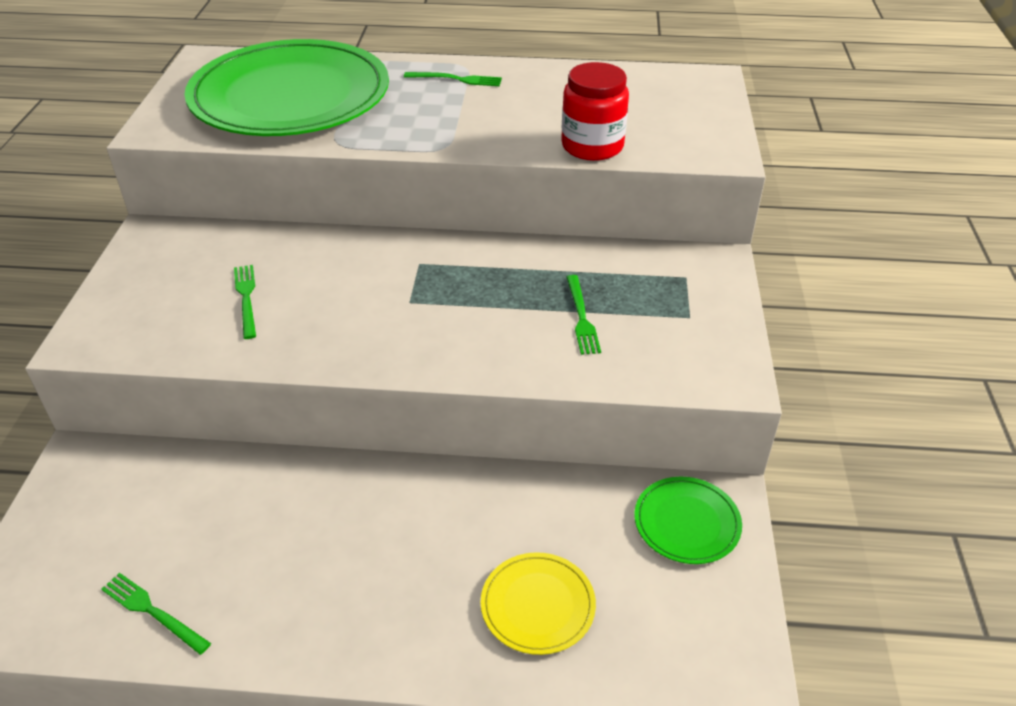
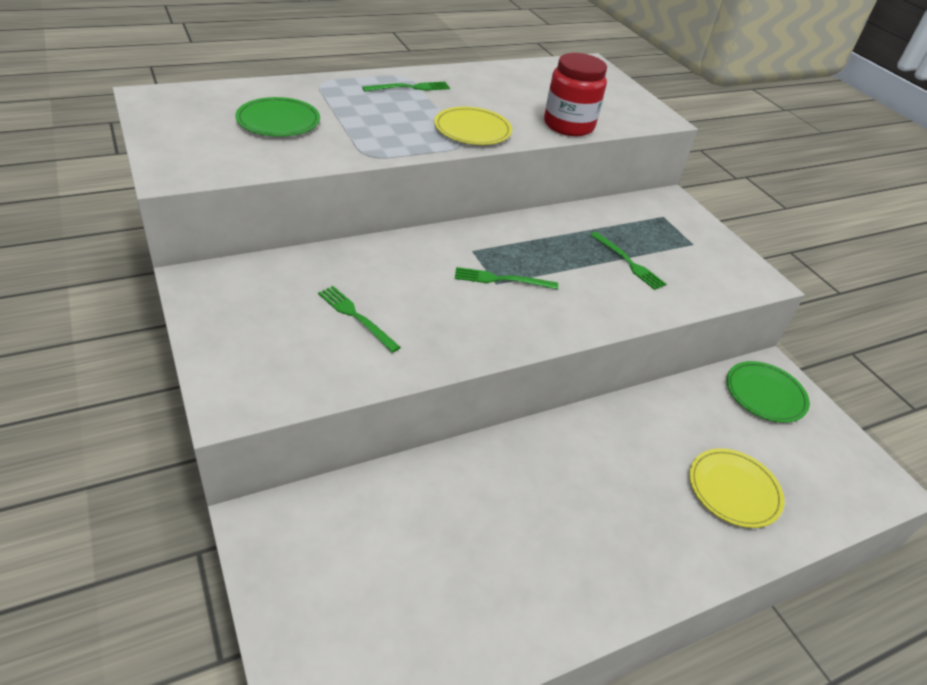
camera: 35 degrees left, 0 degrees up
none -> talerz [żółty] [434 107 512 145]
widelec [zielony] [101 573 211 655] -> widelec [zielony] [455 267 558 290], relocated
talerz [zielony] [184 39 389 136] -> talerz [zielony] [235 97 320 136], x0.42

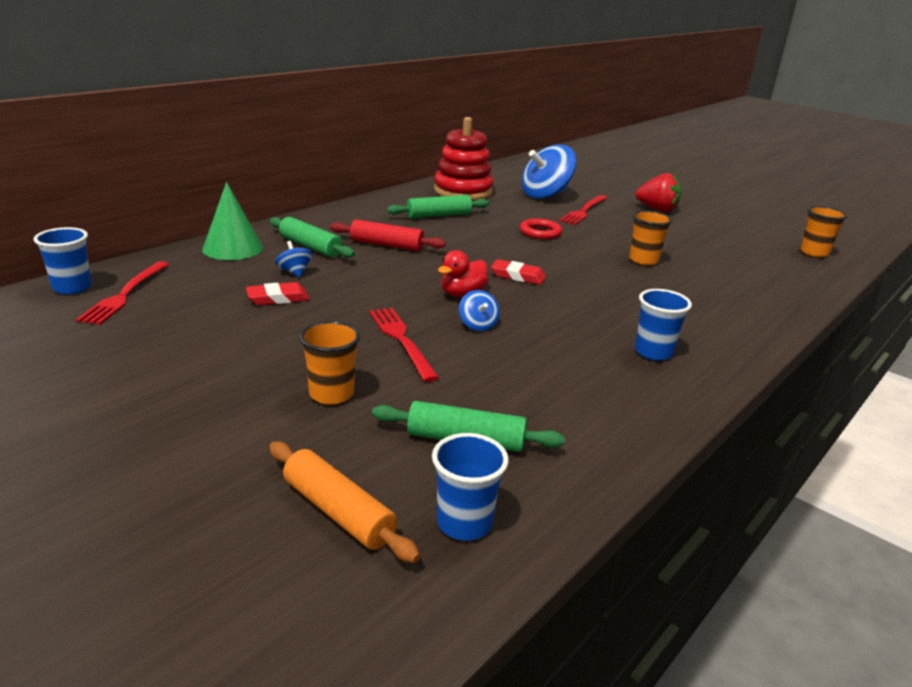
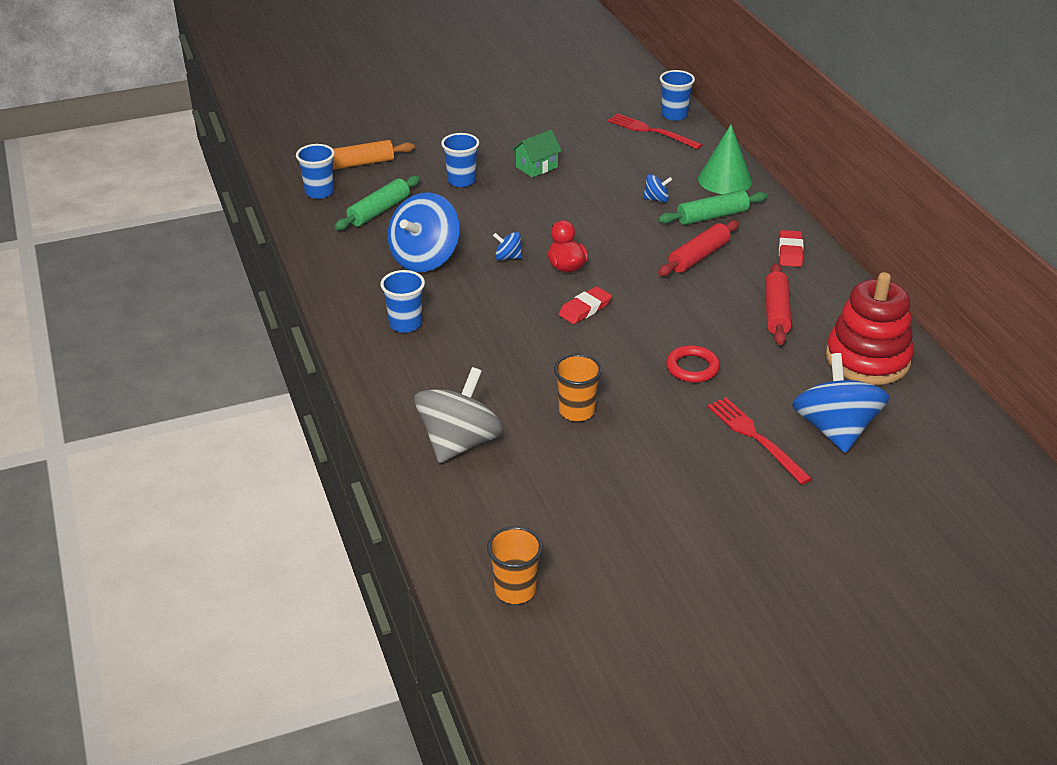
camera: 120 degrees right, 10 degrees up
widelec [czerwony] [369 308 439 382] -> none
truskawka [czerwony] [636 173 681 212] -> none
none -> bączek [niebieski] [388 192 460 272]
none -> bączek [szary] [414 367 504 463]
none -> domek [zielony] [512 130 562 178]
gumka do mazania [czerwony] [246 282 309 305] -> gumka do mazania [czerwony] [779 230 804 267], relocated
szklanka [pomarańczowy] [299 321 361 405] -> szklanka [niebieski] [441 133 479 187]
wałek do ciasta [zielony] [387 195 489 218] -> wałek do ciasta [czerwony] [765 263 792 345]

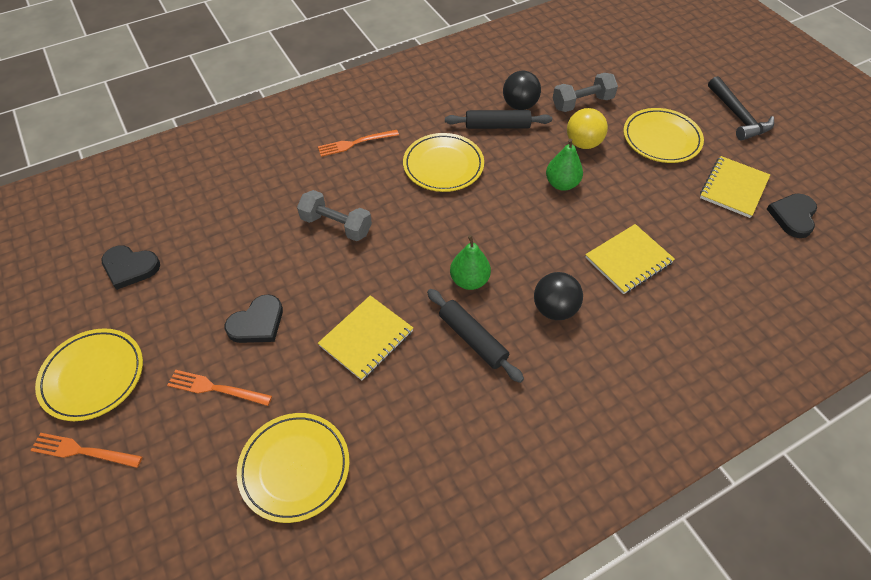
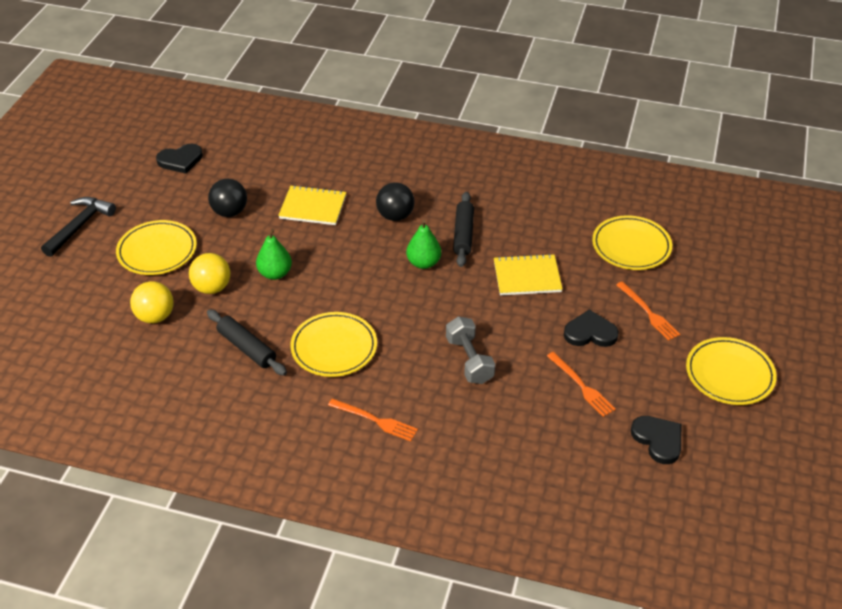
camera: 135 degrees left, 10 degrees down
zeszyt [żółty] [700 156 770 218] -> none
widelec [pomarańczowy] [30 433 143 468] -> widelec [pomarańczowy] [547 352 616 417], relocated
piłka [czarny] [503 71 541 110] -> piłka [czarny] [208 179 247 217], relocated
hantel [szary] [553 73 618 112] -> piłka [żółty] [130 281 174 323]

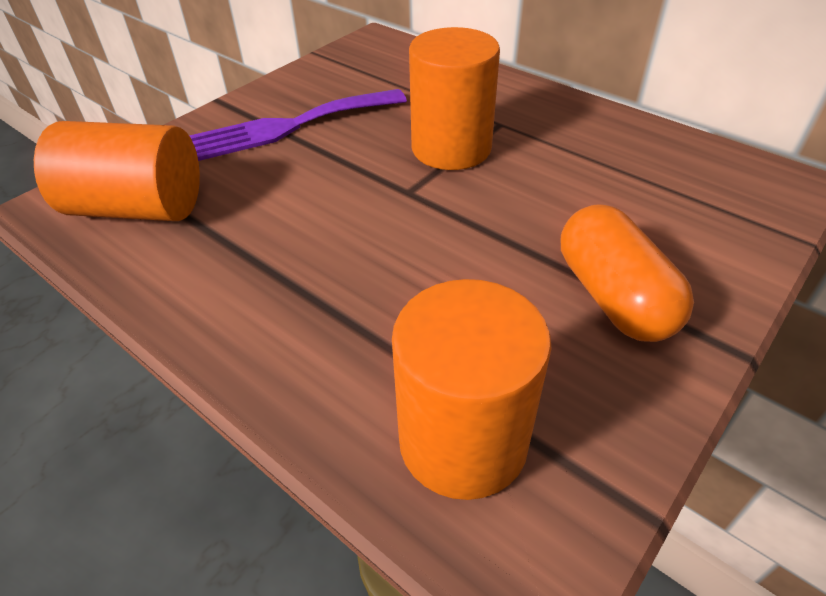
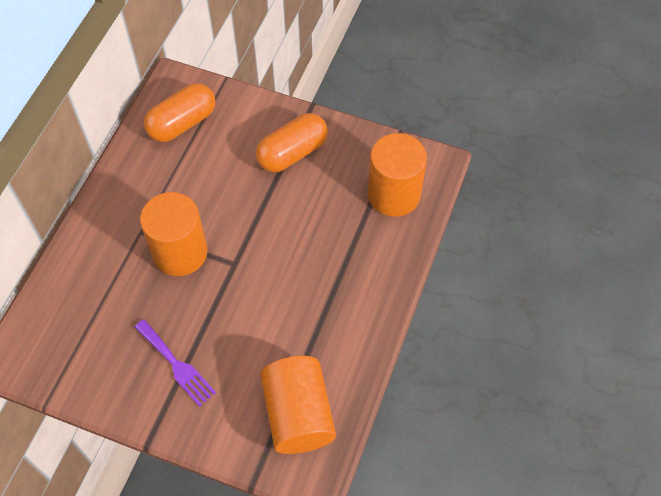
camera: 110 degrees left, 15 degrees up
none -> kapsułka [pomarańczowy] [144 83 216 142]
widelec [fioletowy] [189 89 407 161] -> widelec [fioletowy] [135 319 216 407], x0.65

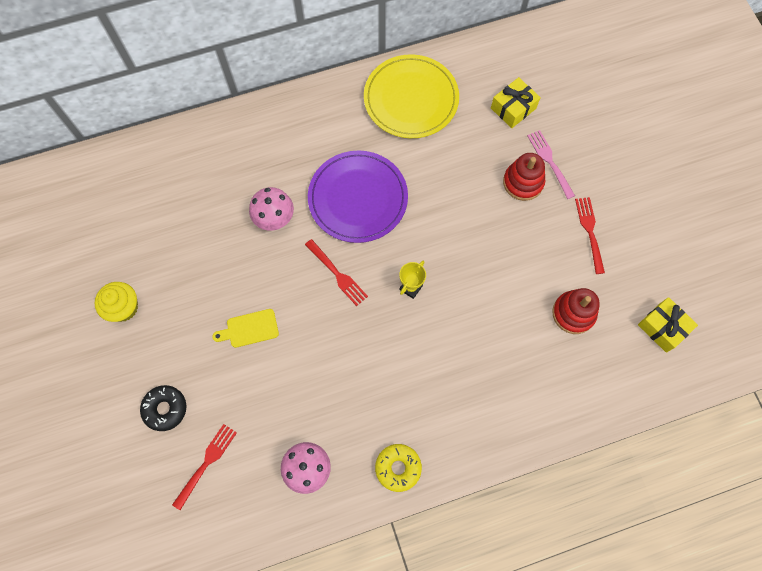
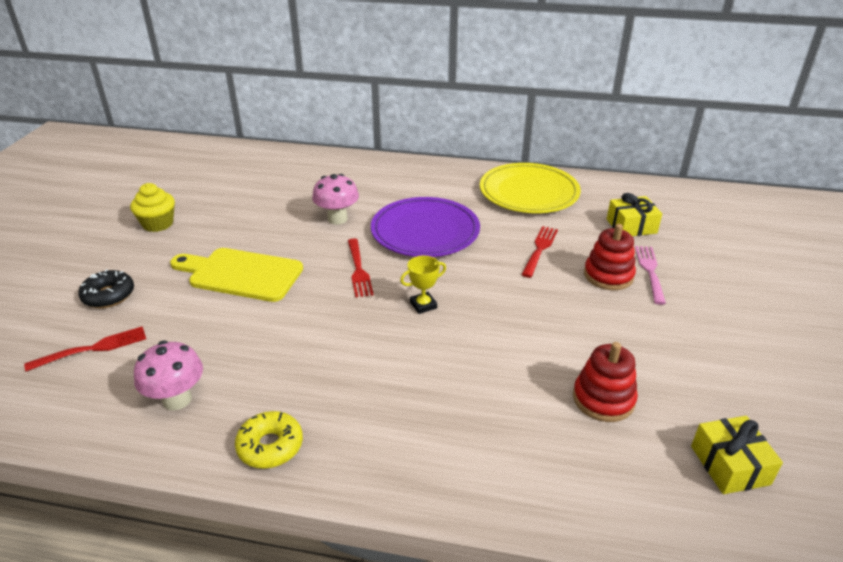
camera: 30 degrees right, 35 degrees down
widelec [czerwony] [575 197 605 274] -> widelec [czerwony] [521 226 558 278], relocated
deska do krojenia [żółty] [212 309 279 348] -> deska do krojenia [żółty] [170 248 303 302], x1.84

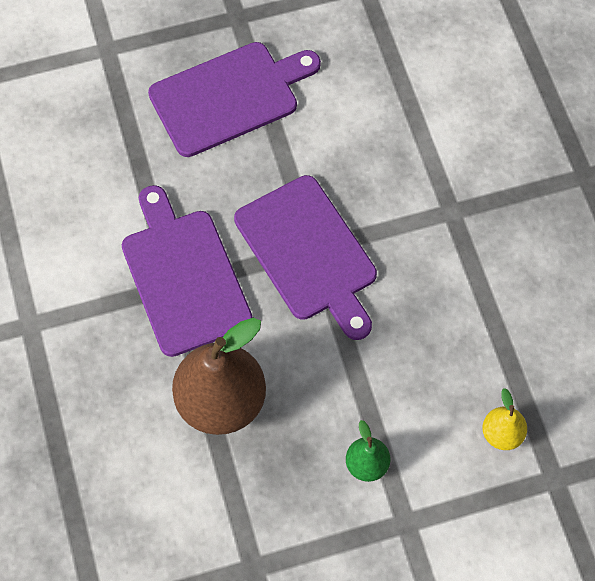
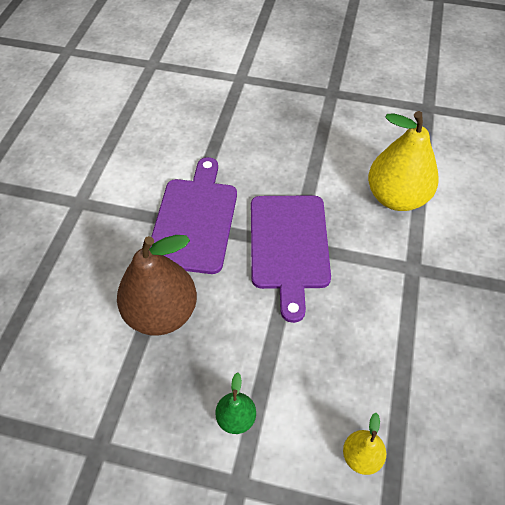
camera: 30 degrees right, 10 degrees down
deska do krojenia [fioletowy] [148 42 321 157] -> none
none -> gruszka [żółty] [368 111 439 211]

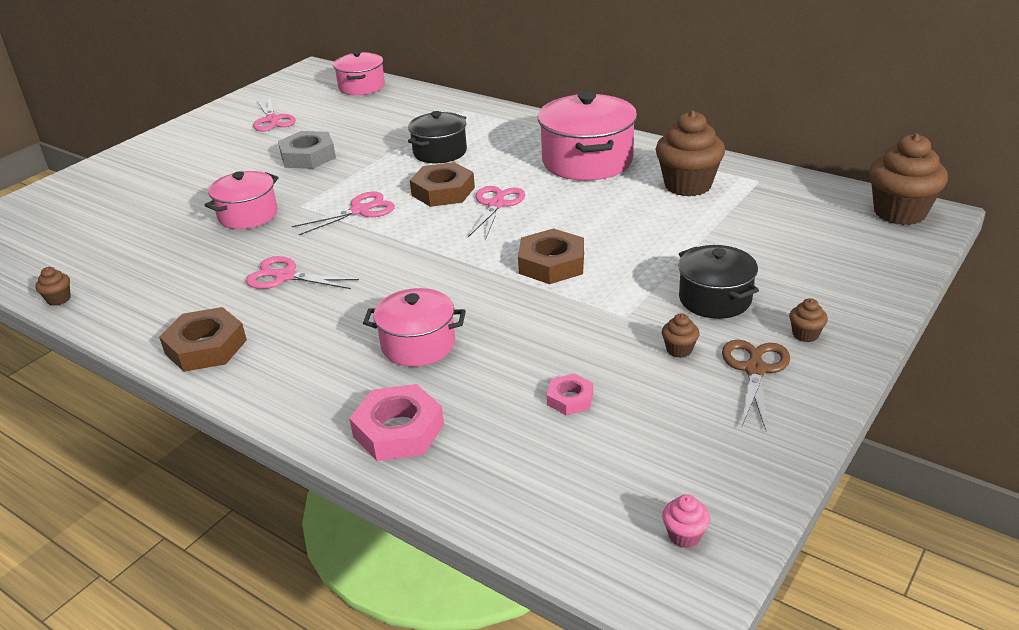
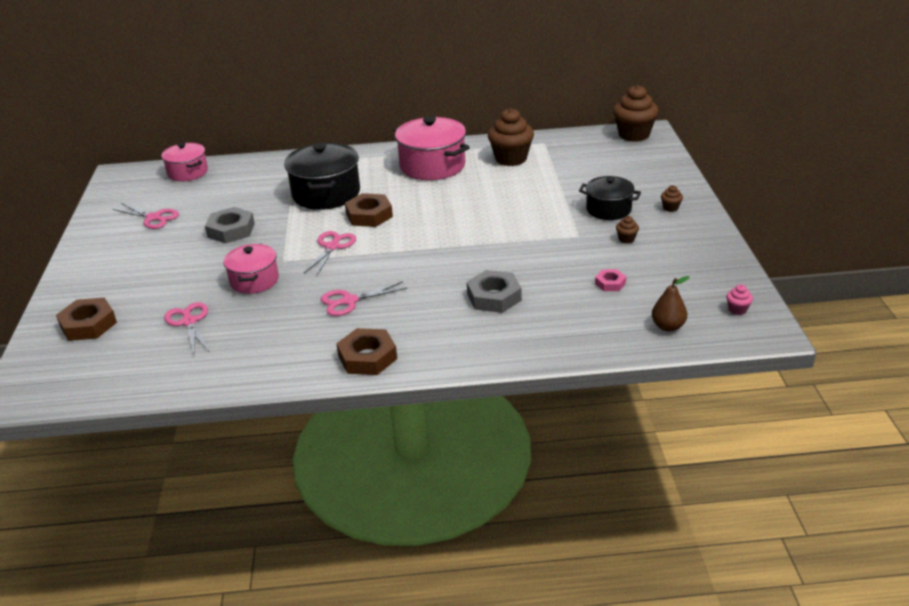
camera: 40 degrees left, 0 degrees up
muffinka [brązowy] [35 267 71 306] -> none
nakrętka [różowy] [349 384 444 461] -> none
nożyczki [brązowy] [722 340 790 430] -> none
none -> gruszka [brązowy] [652 276 690 332]
nożyczki [różowy] [468 186 525 240] -> nożyczki [różowy] [164 302 210 355], relocated
nakrętka [brązowy] [518 228 584 284] -> nakrętka [brązowy] [56 297 117 341], relocated
garnek [różowy] [363 288 466 367] -> nakrętka [szary] [467 270 522 313]
garnek [czarny] [408 111 467 163] -> garnek [czarny] [284 143 360 210], x1.62

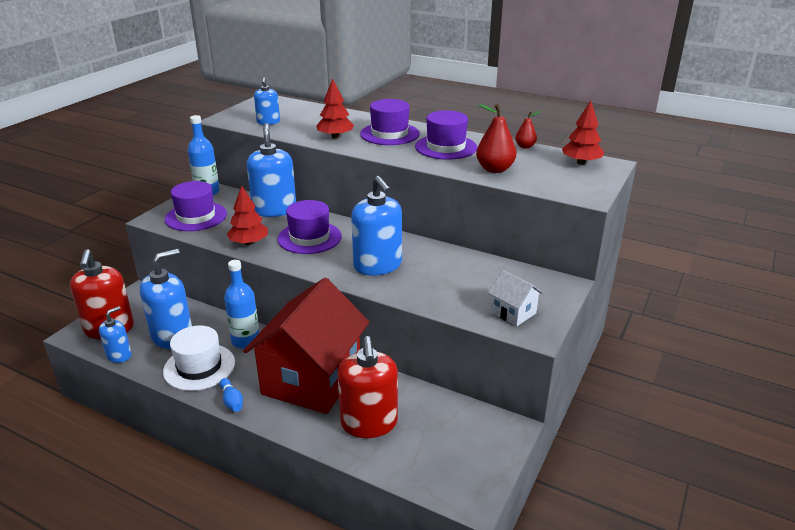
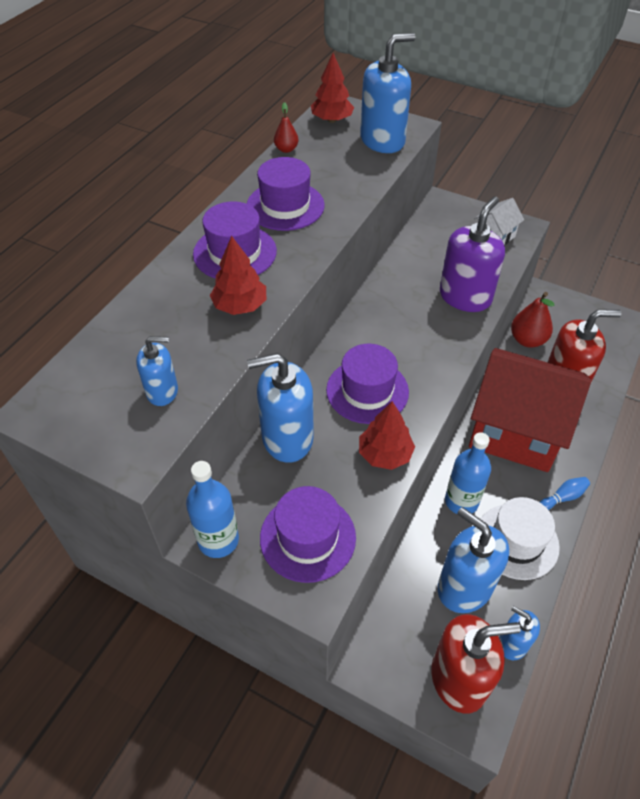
camera: 90 degrees left, 20 degrees up
none -> dozownik mydła [fioletowy] [440 197 505 312]
dozownik mydła [niebieski] [351 176 402 275] -> dozownik mydła [niebieski] [360 33 416 153], relocated
gruszka [czerwony] [476 104 516 173] -> gruszka [czerwony] [511 292 554 348], relocated

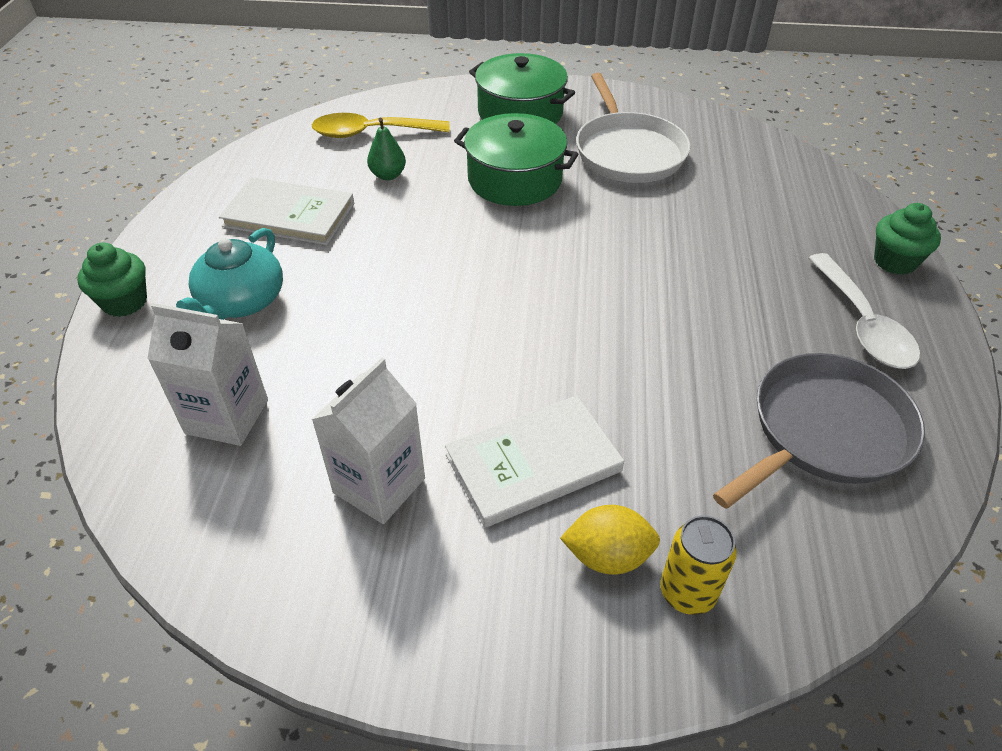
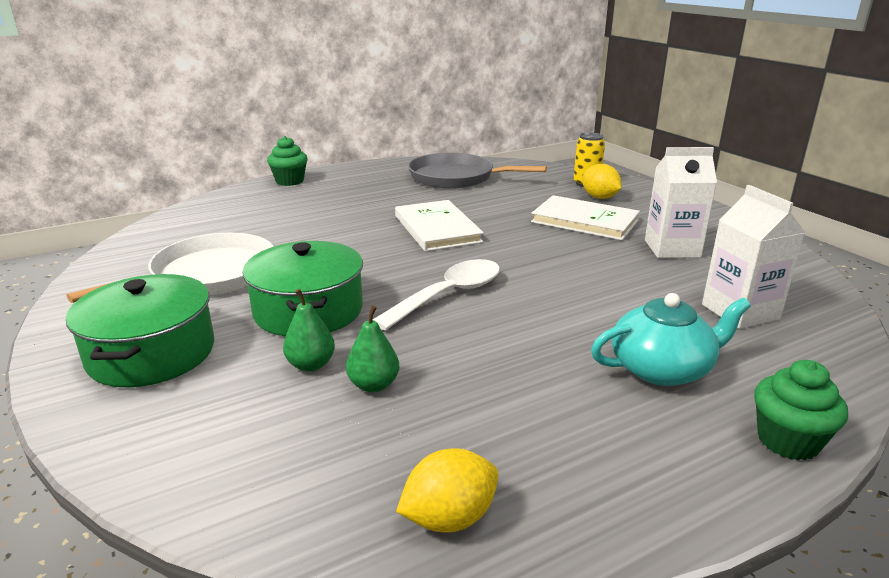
camera: 125 degrees left, 20 degrees down
łyżka [żółty] [312 113 449 138] -> none
none -> gruszka [zielony] [283 289 335 372]
none -> cytryna [żółty] [396 448 499 533]
książka [biały] [219 177 354 245] -> książka [biały] [395 200 484 252], relocated
łyżka [biały] [809 253 920 369] -> łyżka [biały] [373 259 500 331], relocated

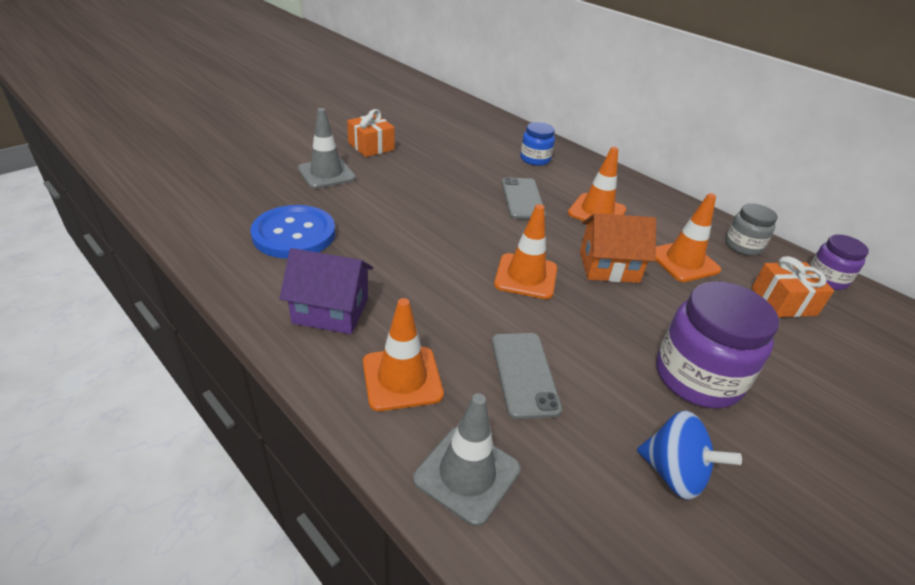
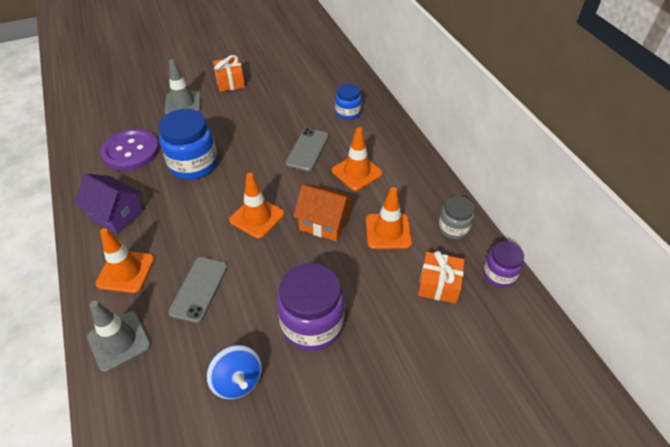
camera: 25 degrees right, 10 degrees up
none -> słoik [niebieski] [158 109 218 180]
guzik [niebieski] [251 205 335 259] -> guzik [fioletowy] [101 129 159 171]

